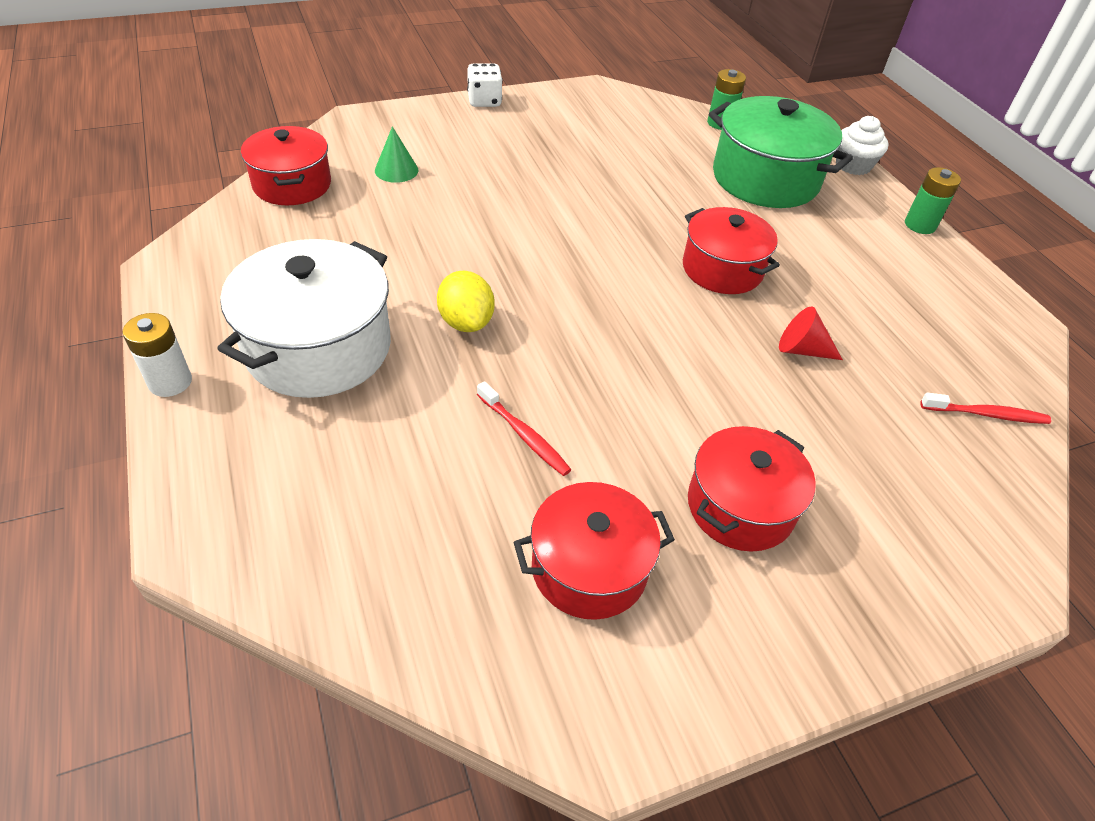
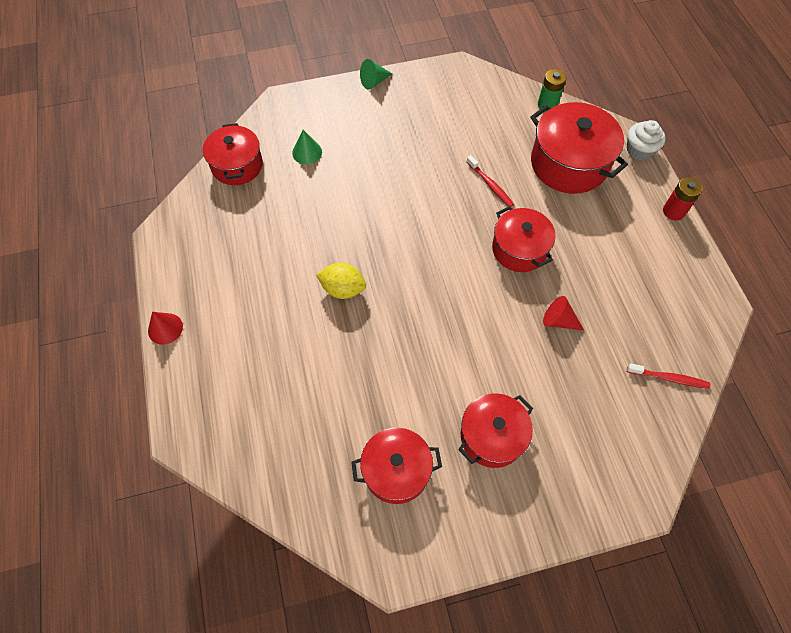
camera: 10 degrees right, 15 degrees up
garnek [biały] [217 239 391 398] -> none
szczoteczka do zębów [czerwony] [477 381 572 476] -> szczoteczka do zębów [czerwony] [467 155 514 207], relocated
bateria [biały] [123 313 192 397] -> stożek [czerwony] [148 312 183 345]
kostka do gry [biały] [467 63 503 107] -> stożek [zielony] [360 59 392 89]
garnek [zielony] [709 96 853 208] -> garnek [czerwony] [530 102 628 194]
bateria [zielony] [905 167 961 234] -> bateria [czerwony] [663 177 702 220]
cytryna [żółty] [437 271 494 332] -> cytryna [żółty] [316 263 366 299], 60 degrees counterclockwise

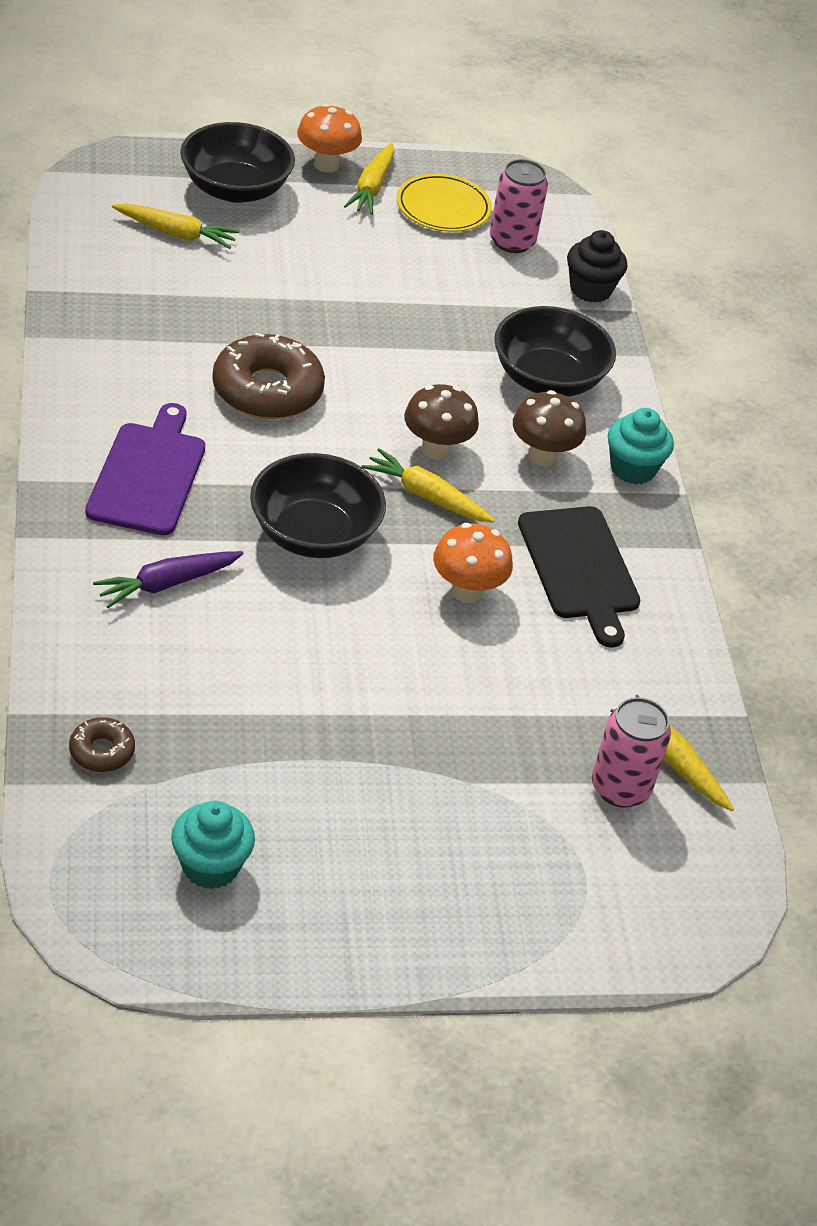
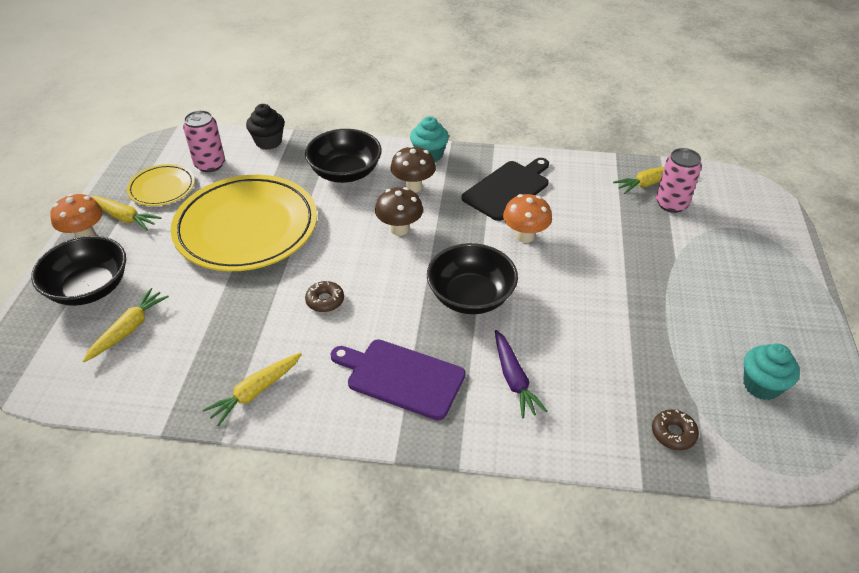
camera: 70 degrees left, 0 degrees up
none -> talerz [żółty] [171 175 317 271]
marchewka [żółty] [361 448 495 523] -> marchewka [żółty] [203 353 302 426], relocated
deska do krojenia [czarny] [518 506 641 647] -> deska do krojenia [czarny] [461 158 549 221], 45 degrees counterclockwise
donut [brązowy] [212 333 325 419] -> donut [brązowy] [305 281 344 312], x0.49

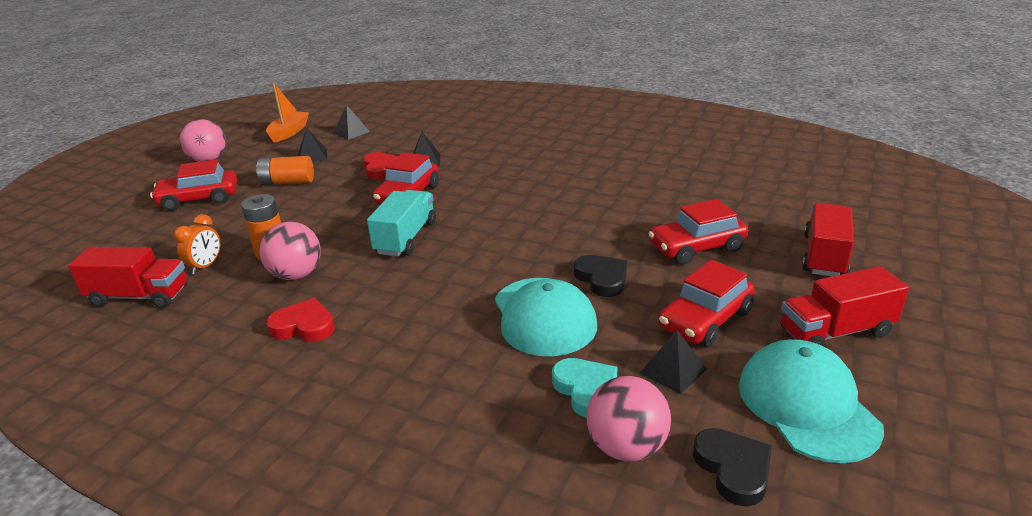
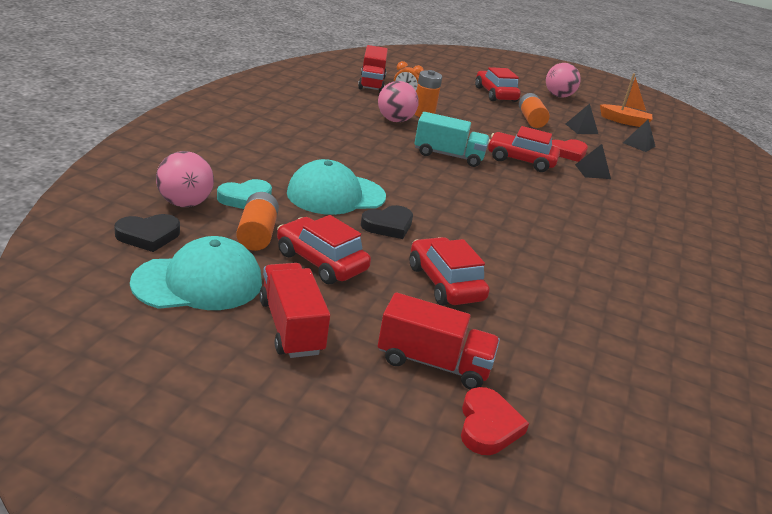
camera: 80 degrees right, 0 degrees up
serce [czerwony] [266 298 335 342] -> serce [czerwony] [461 387 529 455], relocated
piramida [czarny] [640 330 707 394] -> bateria [pomarańczowy] [236 192 279 251]

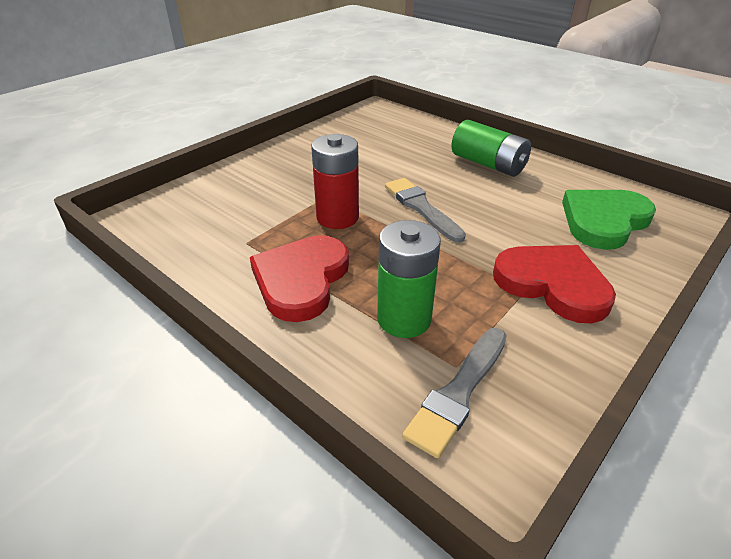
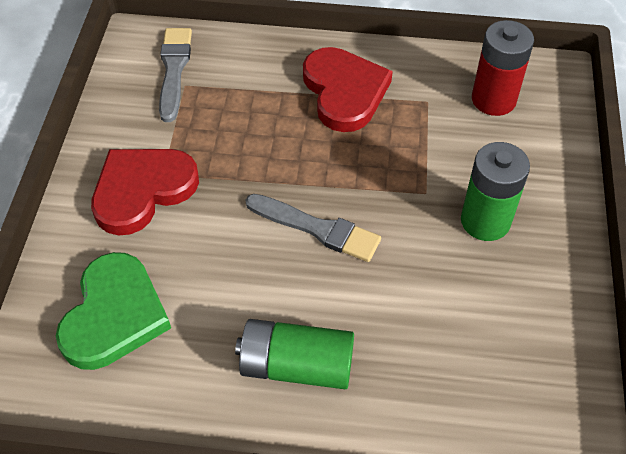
camera: 145 degrees right, 15 degrees up
bateria [czerwony] [311 134 359 229] -> bateria [czerwony] [472 20 534 116], relocated
bateria [zielony] [377 220 441 338] -> bateria [zielony] [461 142 530 241], relocated
serce [czerwony] [493 245 616 323] -> serce [czerwony] [91 149 199 236], 135 degrees clockwise

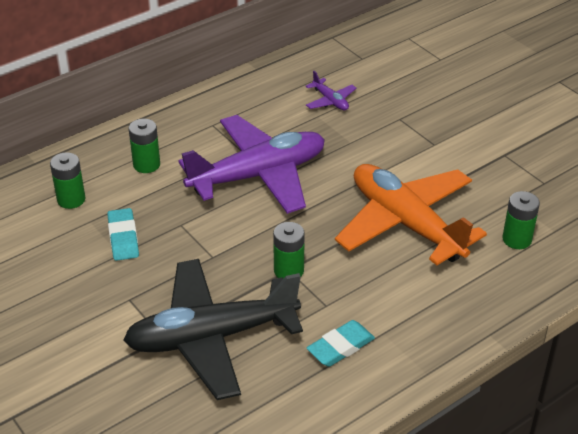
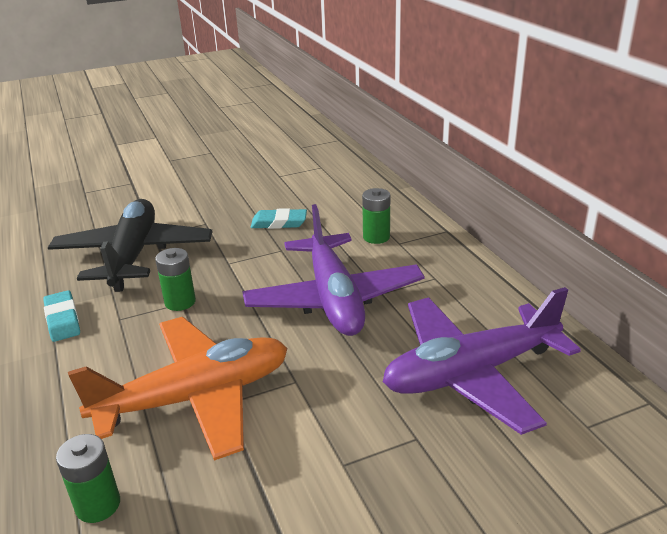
camera: 105 degrees right, 10 degrees down
bateria [zielony] [50 152 85 209] -> none
samolot [fioletowy] [306 71 357 110] -> samolot [fioletowy] [383 287 581 435], x2.50

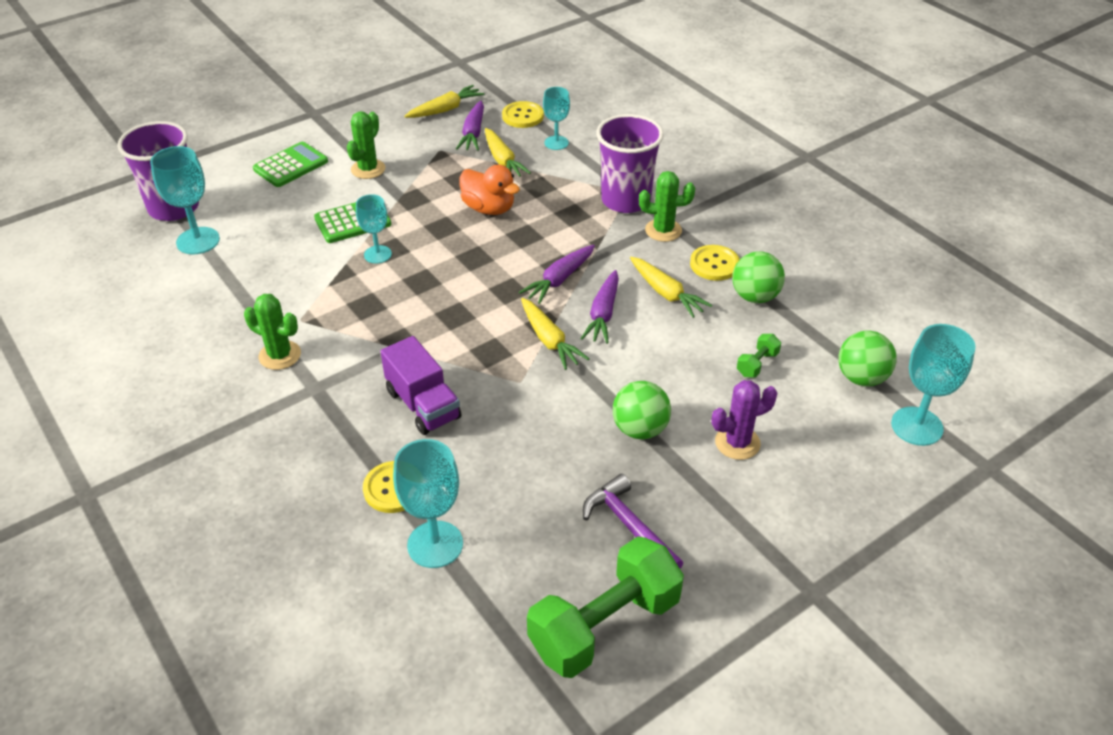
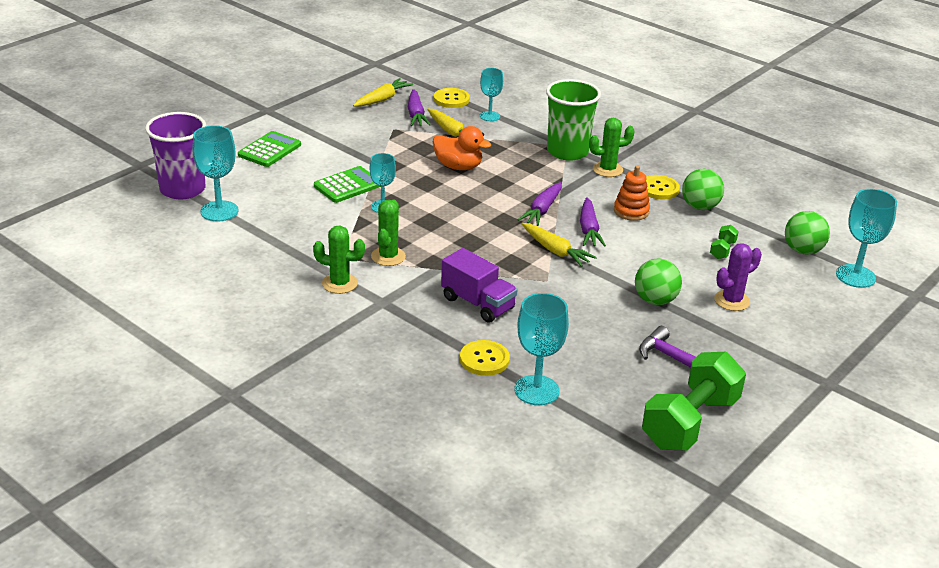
camera: 15 degrees left, 10 degrees down
kaktus [zielony] [347 112 385 179] -> kaktus [zielony] [371 199 406 266], relocated
marchewka [żółty] [630 257 712 318] -> zabawka nakładanka [pomarańczowy] [614 166 650 221]
szklanka [fioletowy] [596 114 664 213] -> szklanka [zielony] [546 79 601 161]

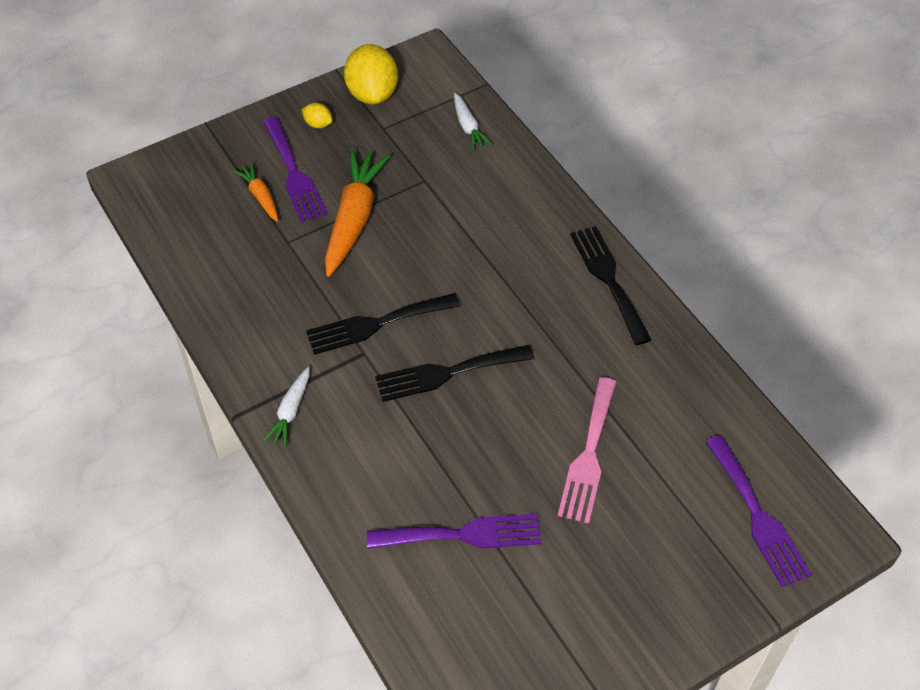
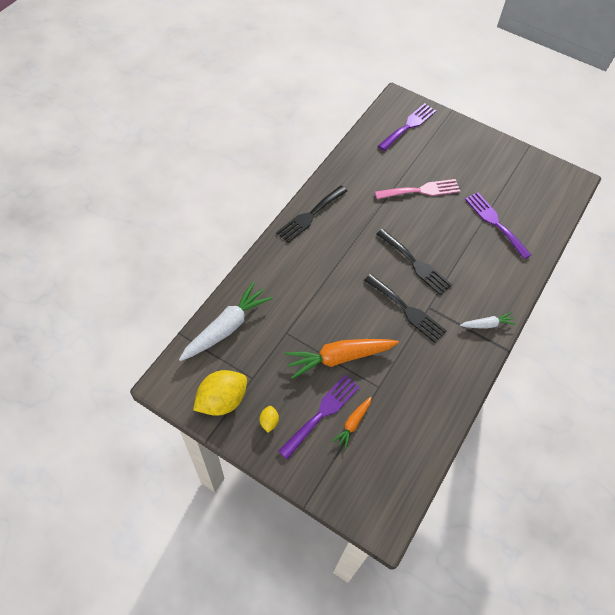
camera: 120 degrees left, 5 degrees up
marchewka [biały] [454 93 492 150] -> marchewka [biały] [179 281 273 361], x1.94

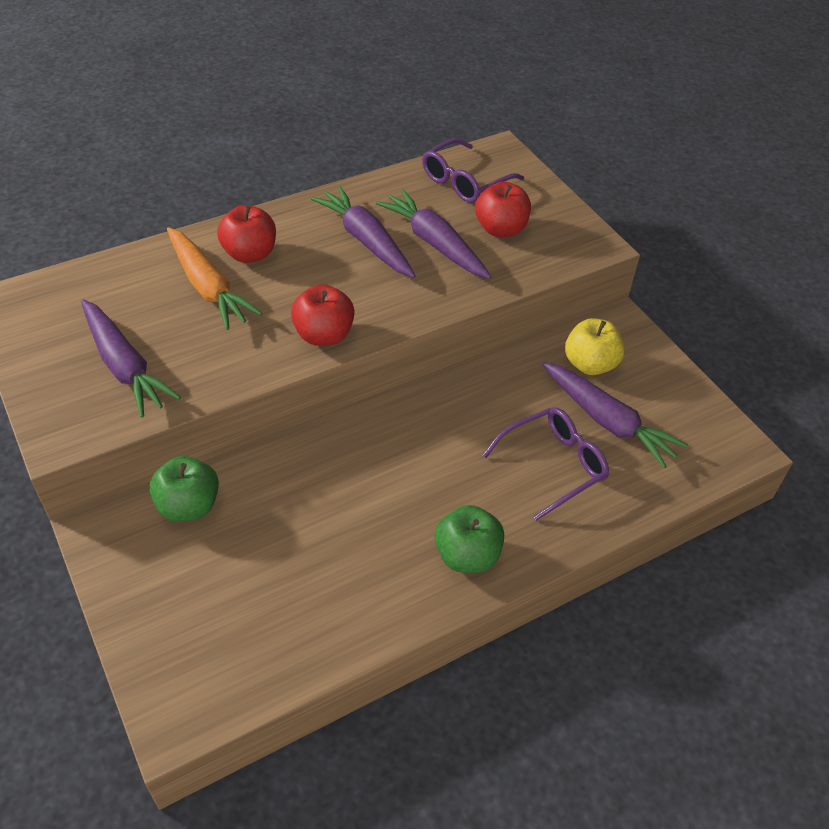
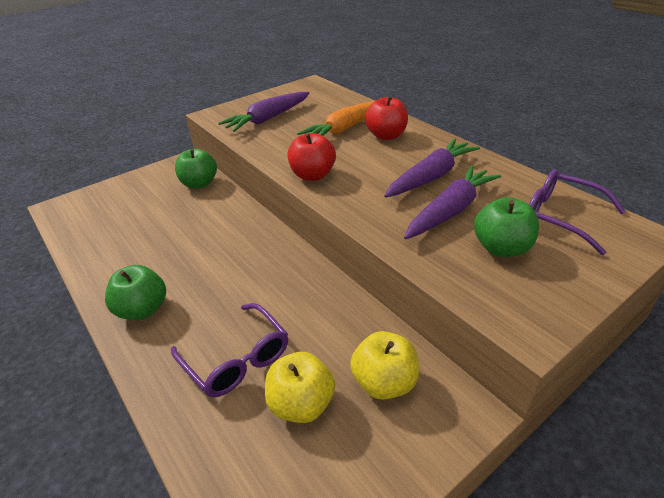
camera: 85 degrees right, 10 degrees down
marchewka [fioletowy] [542 362 688 468] -> jabłko [żółty] [265 352 335 423]
jabłko [czerwony] [475 181 531 237] -> jabłko [zielony] [474 197 539 257]

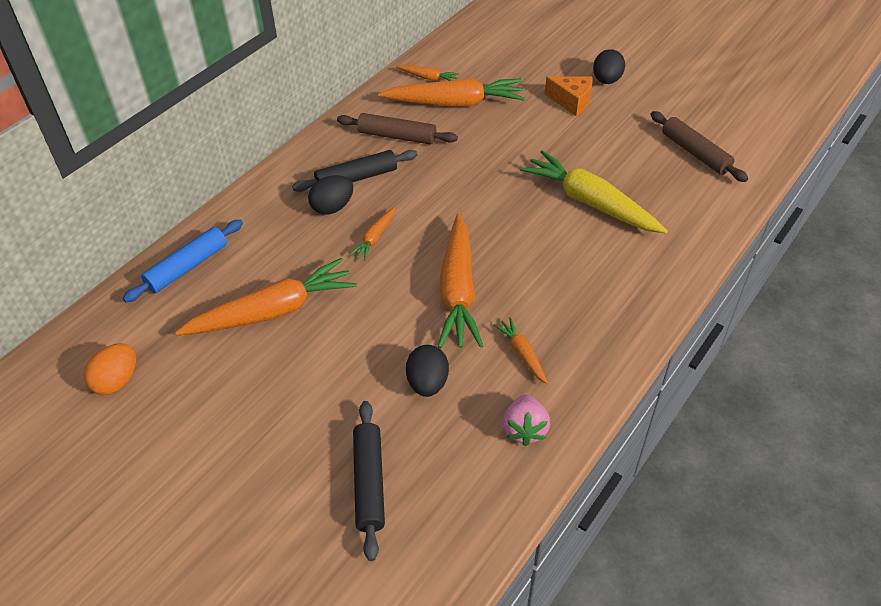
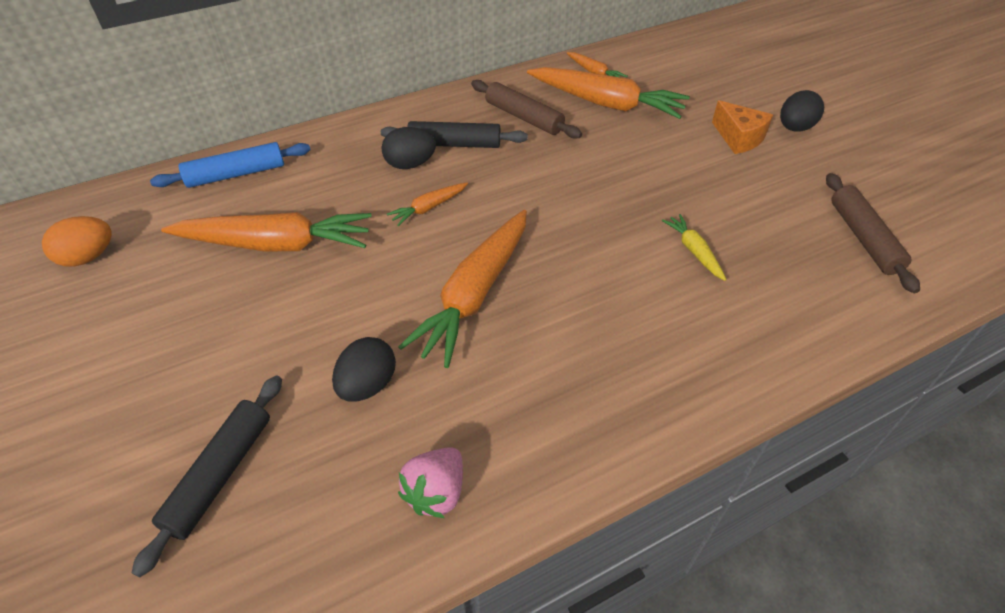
camera: 25 degrees right, 0 degrees up
marchewka [pomarańczowy] [493 317 548 384] -> none
marchewka [żółty] [520 150 668 234] -> marchewka [żółty] [662 214 727 281], x0.47

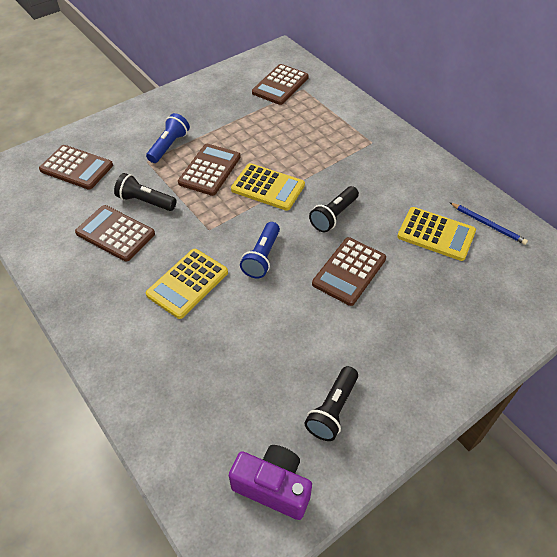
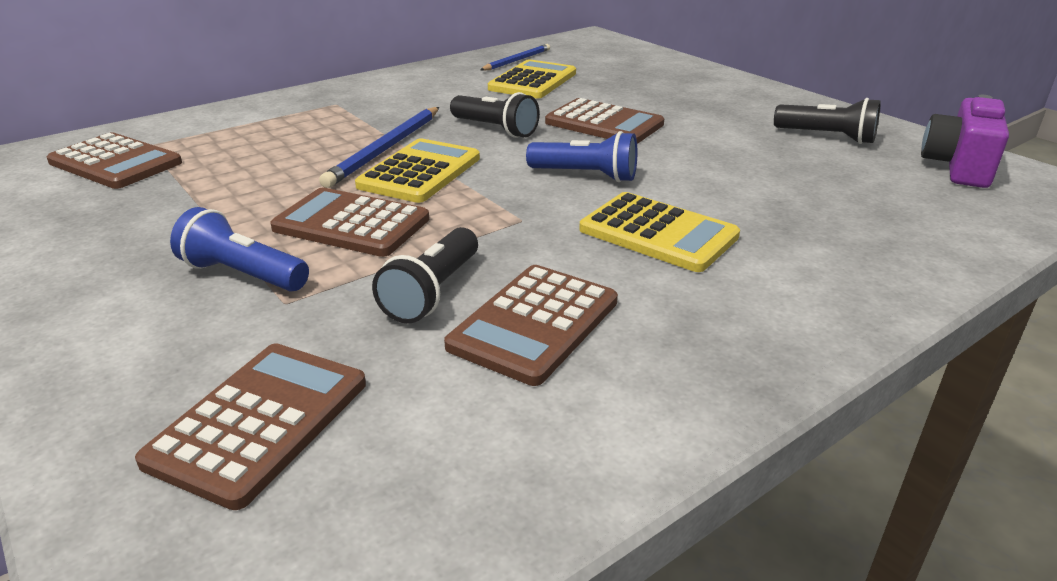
camera: 90 degrees left, 20 degrees down
none -> ołówek [niebieski] [319 107 439 188]

